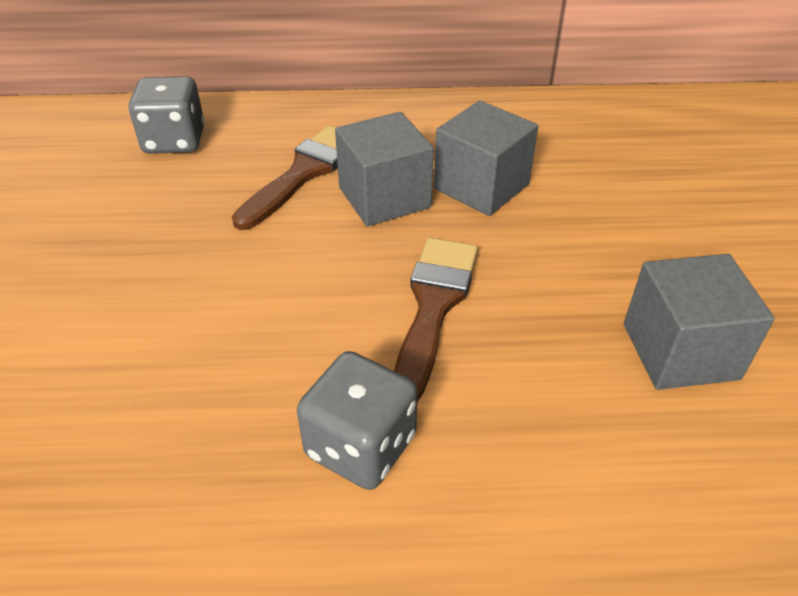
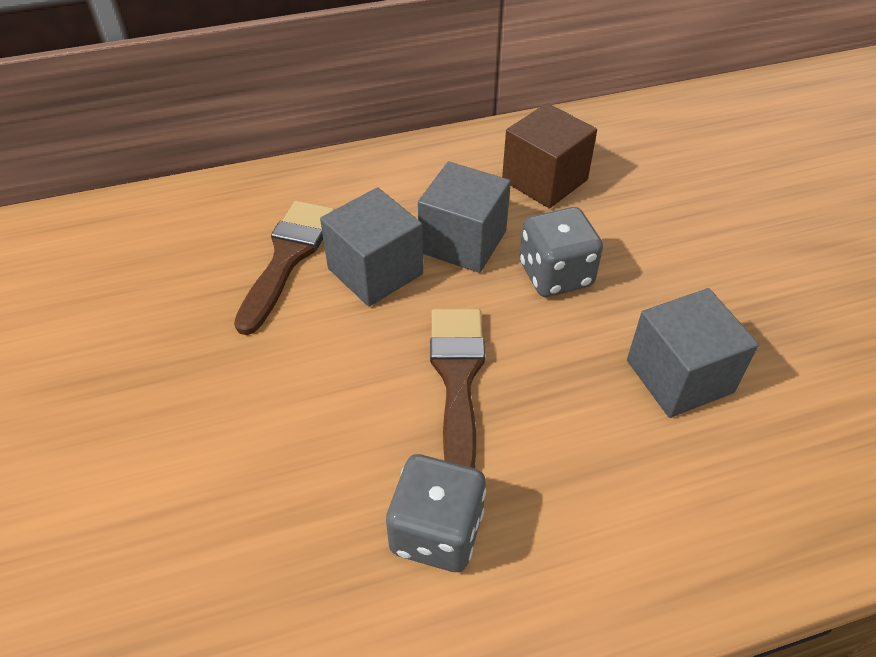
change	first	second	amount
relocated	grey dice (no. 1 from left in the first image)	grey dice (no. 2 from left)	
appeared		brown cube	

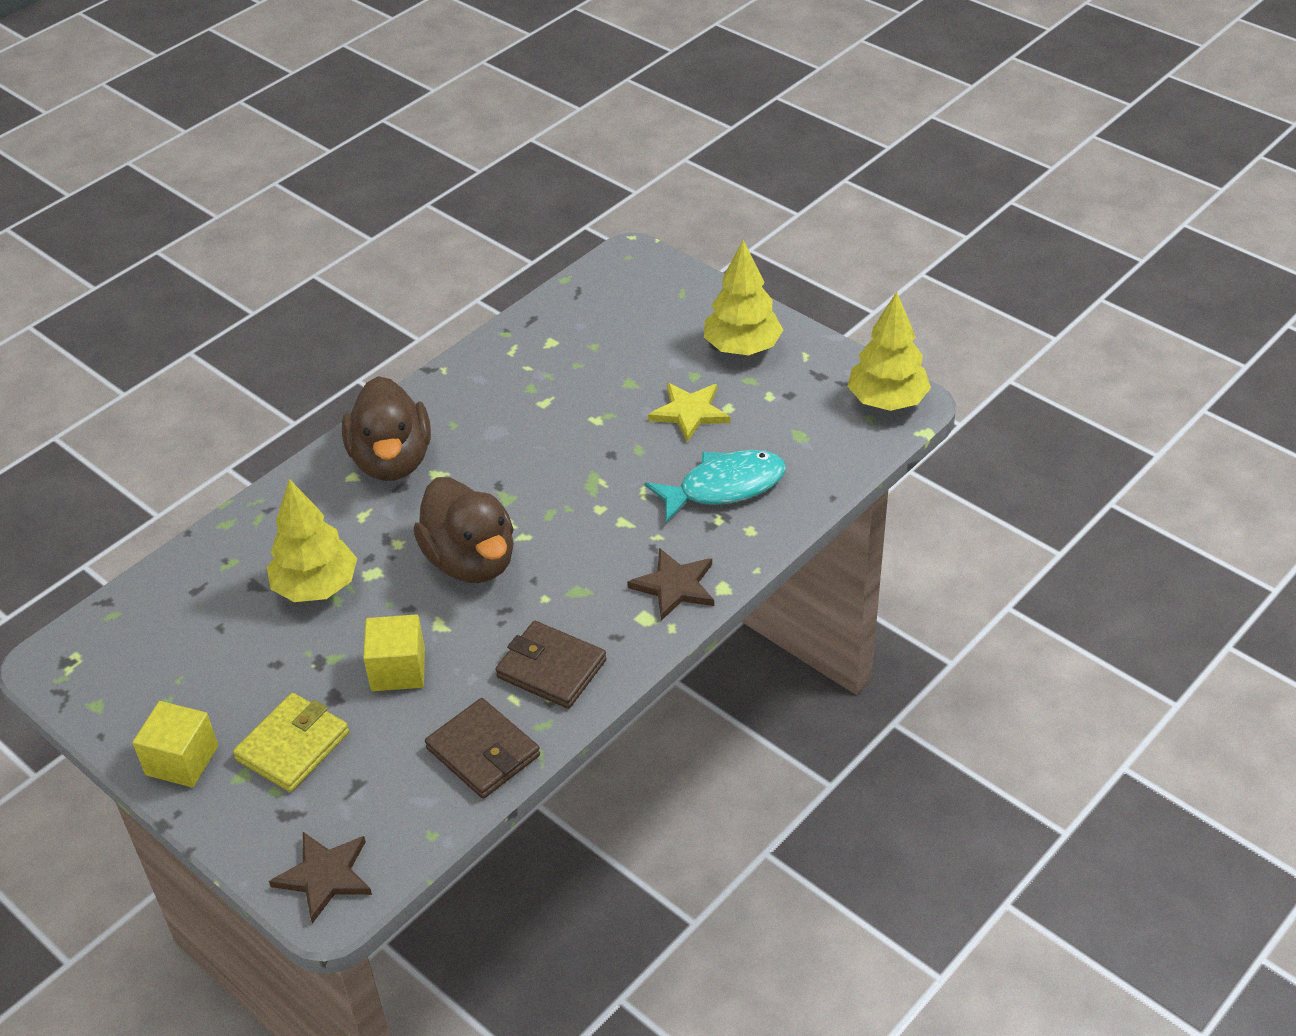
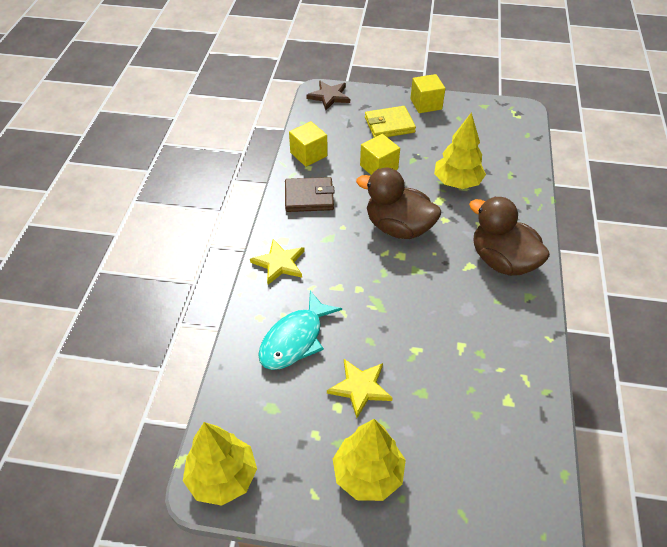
change	first	second	amount
colour	brown star (no. 2 from left)	yellow star (no. 1 from left)	
spun	yellow wallet		75 degrees clockwise
exchanged	brown wallet (no. 1 from left)	yellow cube (no. 1 from left)	

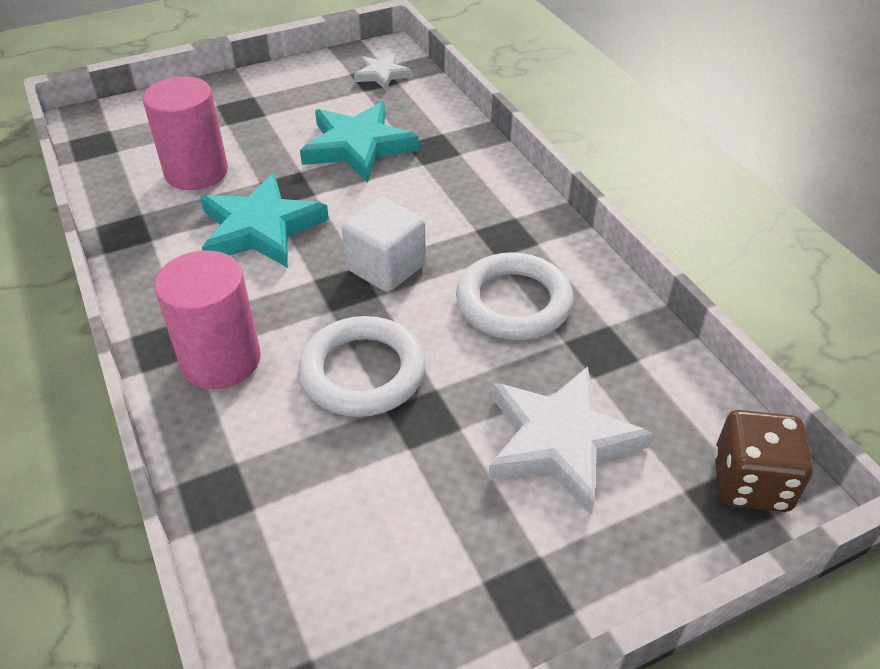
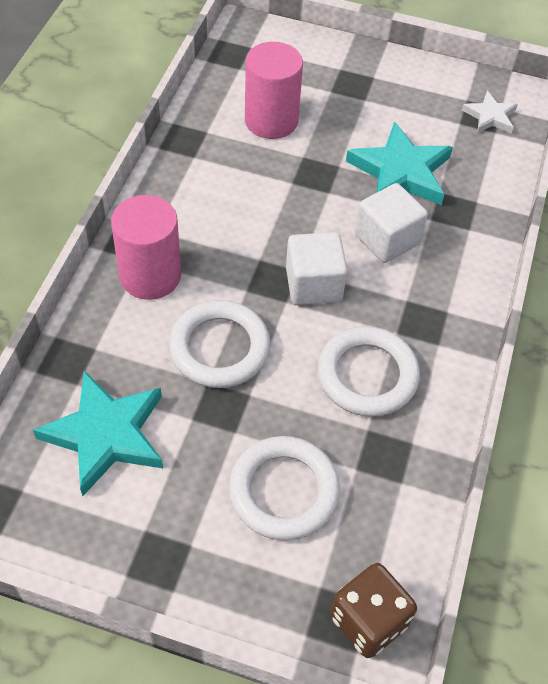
change	first	second	amount
relocated	turquoise star (no. 1 from left)		
exchanged	white star (no. 2 from left)	white ring (no. 2 from left)	
appeared		white cube (no. 2 from left)	

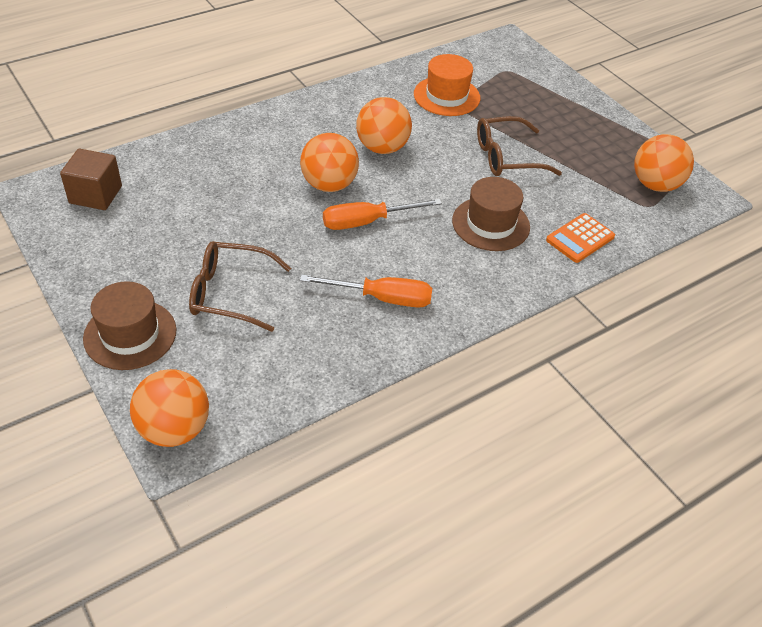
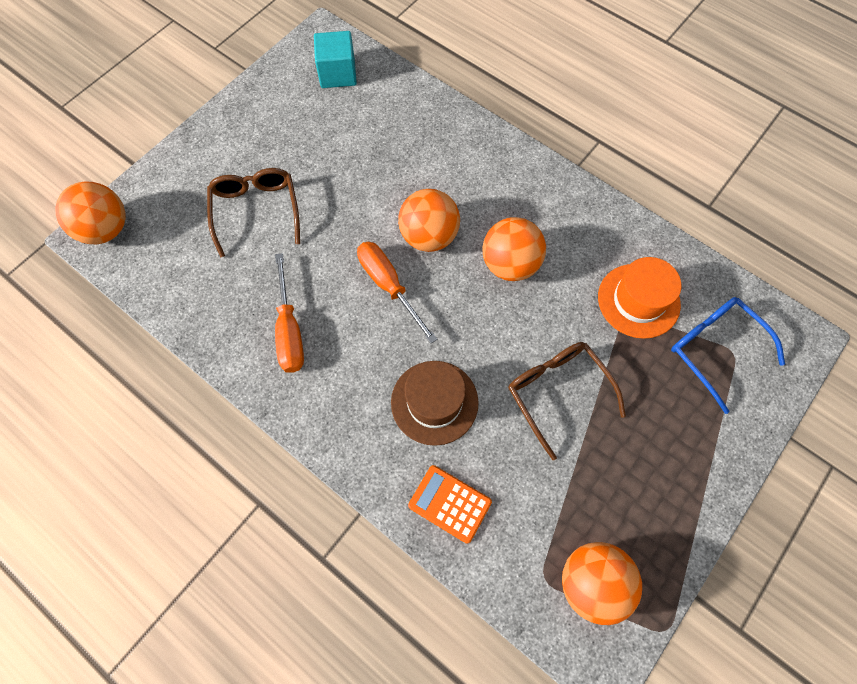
change	first	second	amount
colour	brown cube	turquoise cube	
missing	brown hat (no. 1 from left)		
appeared		blue glasses	

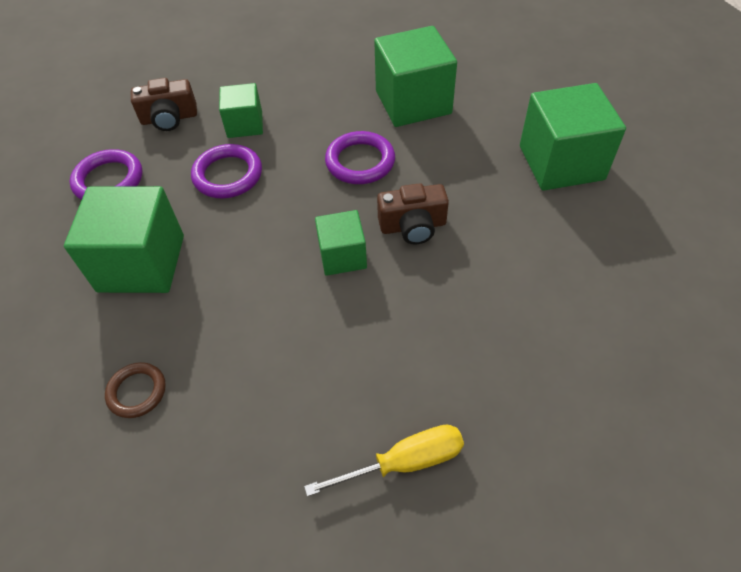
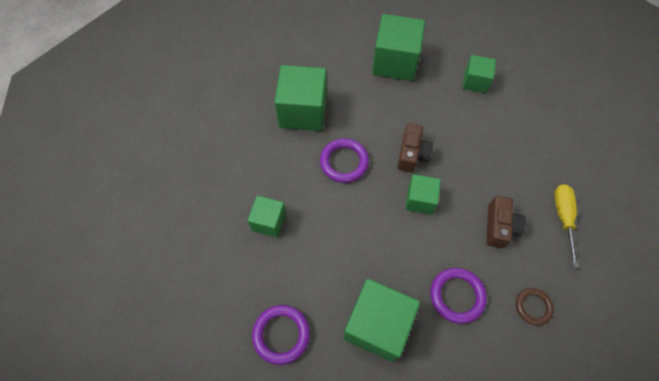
change	first	second	amount
relocated	brown camera (no. 1 from left in the first image)	brown camera (no. 2 from left)	
relocated	purple ring (no. 2 from left in the first image)	purple ring (no. 3 from left)	
relocated	brown ring		
appeared		green cube (no. 6 from left)	

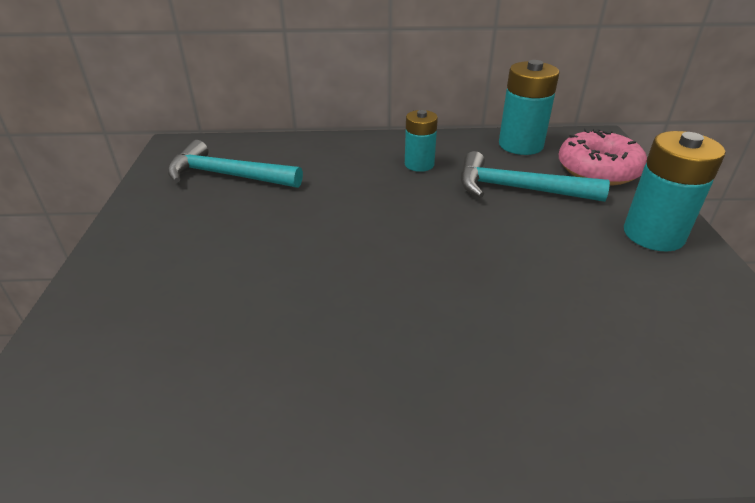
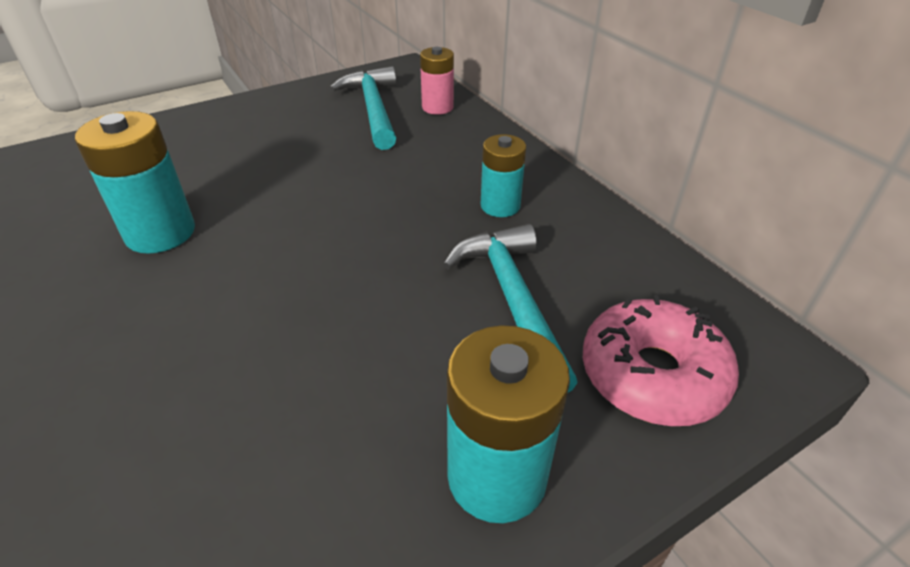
change	first	second	amount
relocated	turquoise battery (no. 2 from left in the first image)	turquoise battery (no. 1 from left)	
appeared		pink battery	

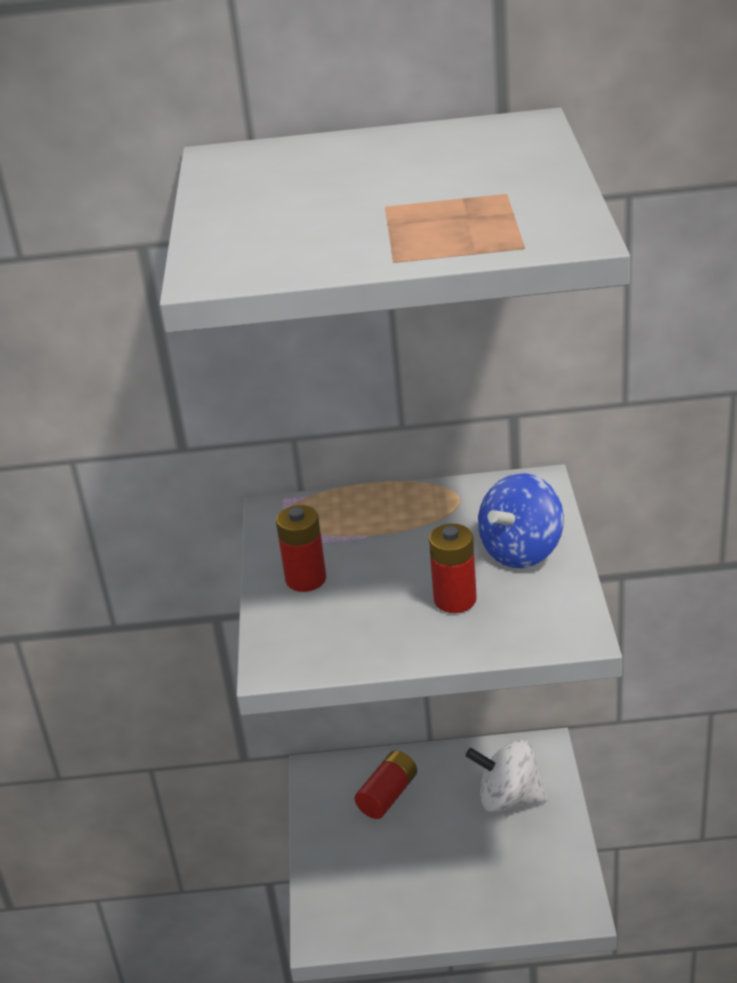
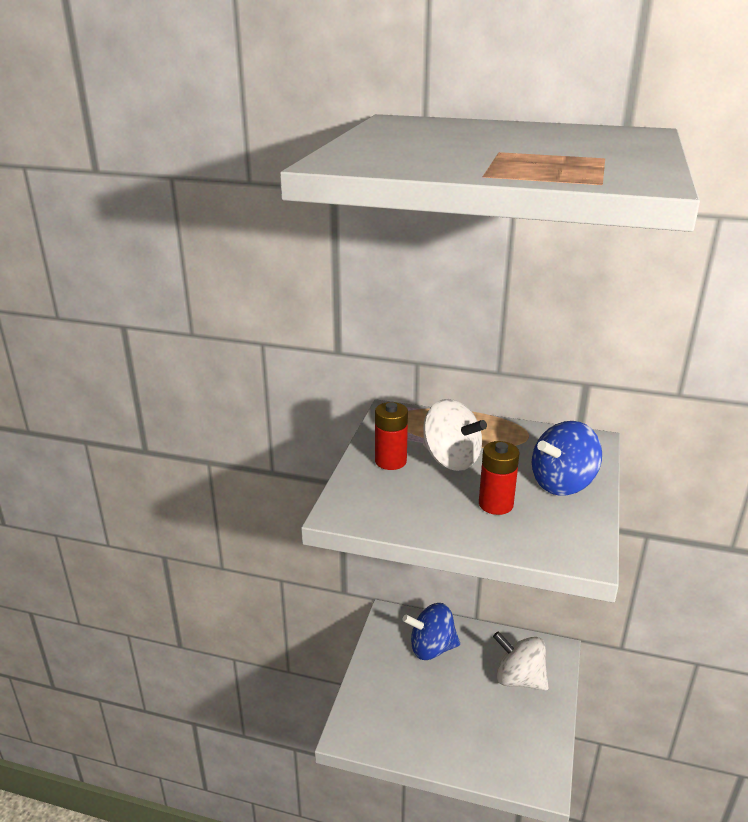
change	first	second	amount
exchanged	red battery (no. 2 from left)	blue spinning top (no. 1 from left)	
appeared		white spinning top (no. 1 from left)	

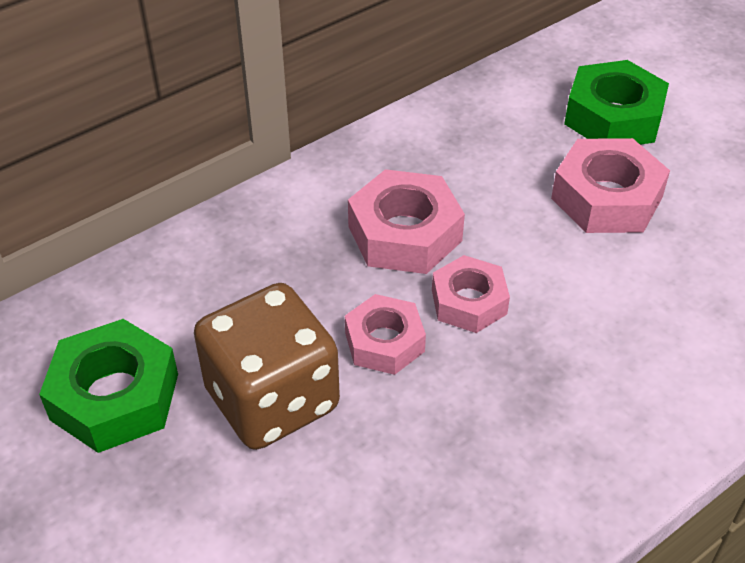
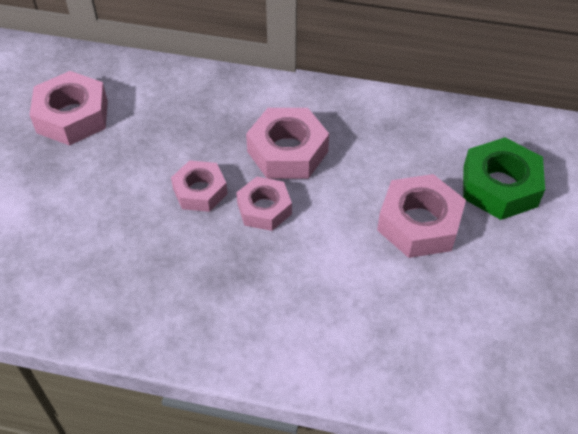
change	first	second	amount
missing	brown dice		
colour	green nut (no. 1 from left)	pink nut (no. 1 from left)	

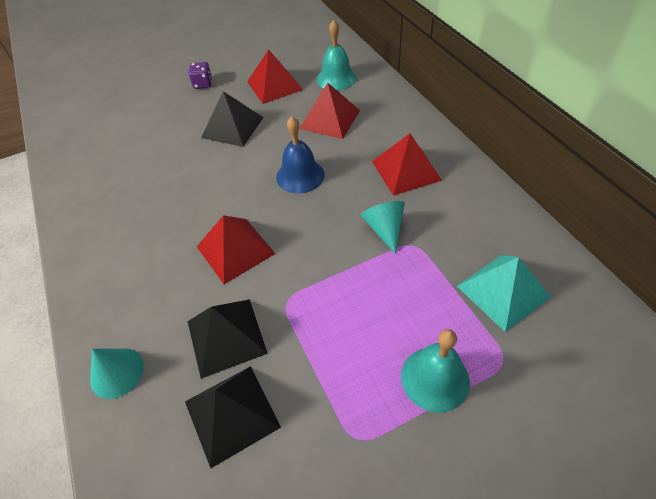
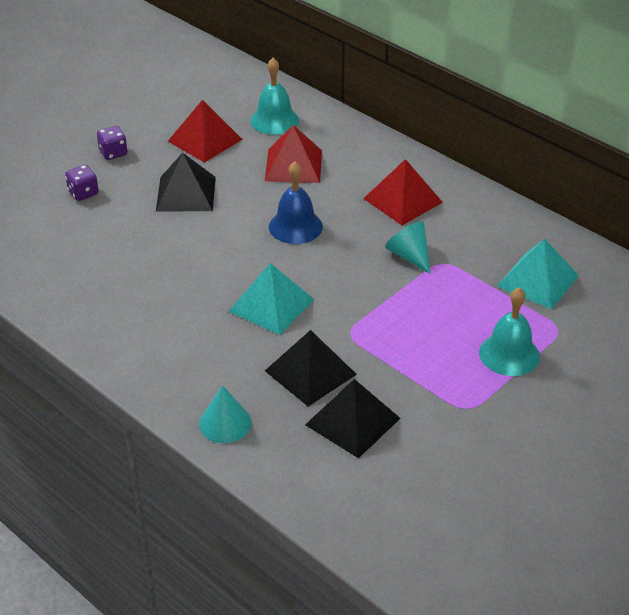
change	first	second	amount
colour	red pyramid (no. 1 from left)	turquoise pyramid (no. 1 from left)	
appeared		purple dice (no. 1 from left)	

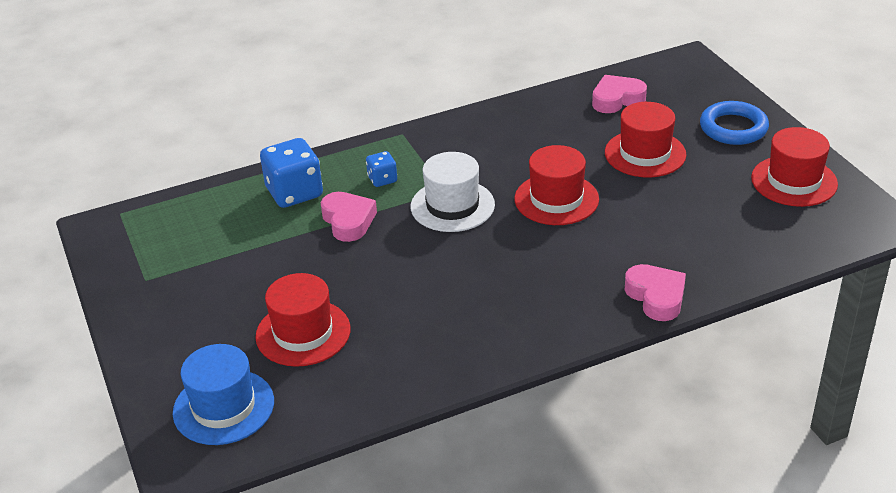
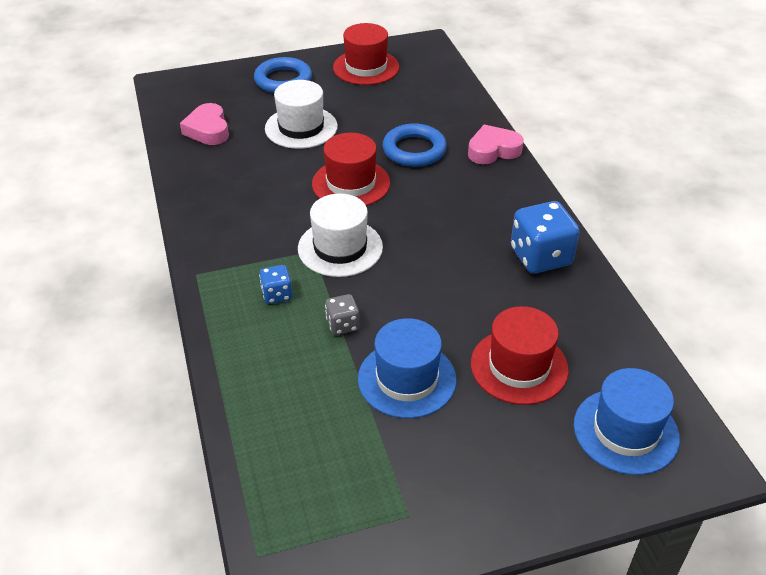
change	first	second	amount
colour	red hat (no. 3 from left)	white hat (no. 1 from left)	
relocated	blue dice (no. 1 from left in the first image)	blue dice (no. 2 from left)	
exchanged	pink heart (no. 1 from left)	grey dice	
appeared		blue ring (no. 2 from left)	
appeared		blue hat (no. 1 from left)	

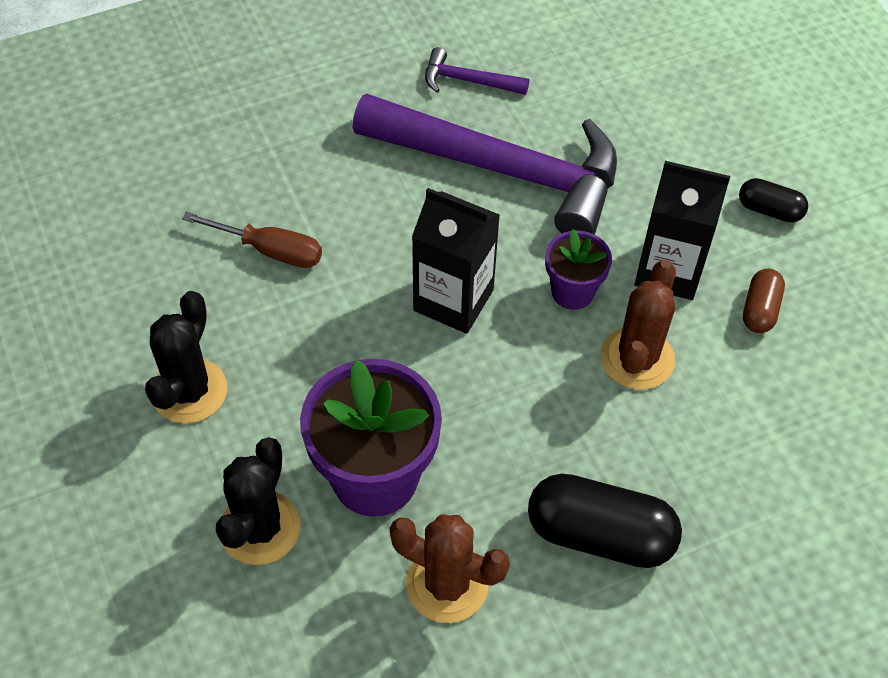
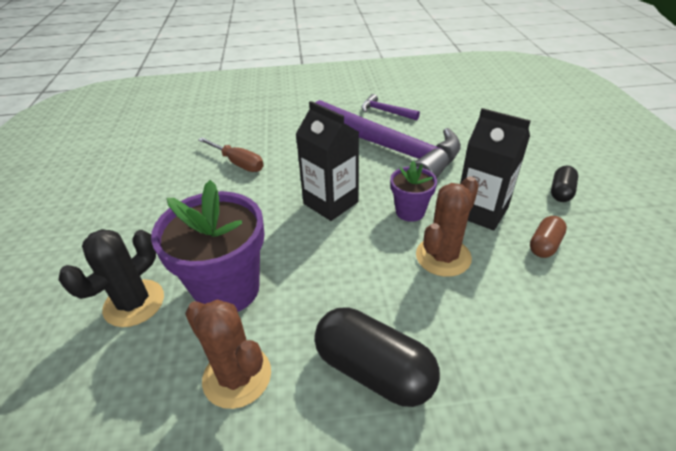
change	first	second	amount
spun	black capsule (no. 2 from left)		75 degrees clockwise
missing	black cactus (no. 1 from left)		

